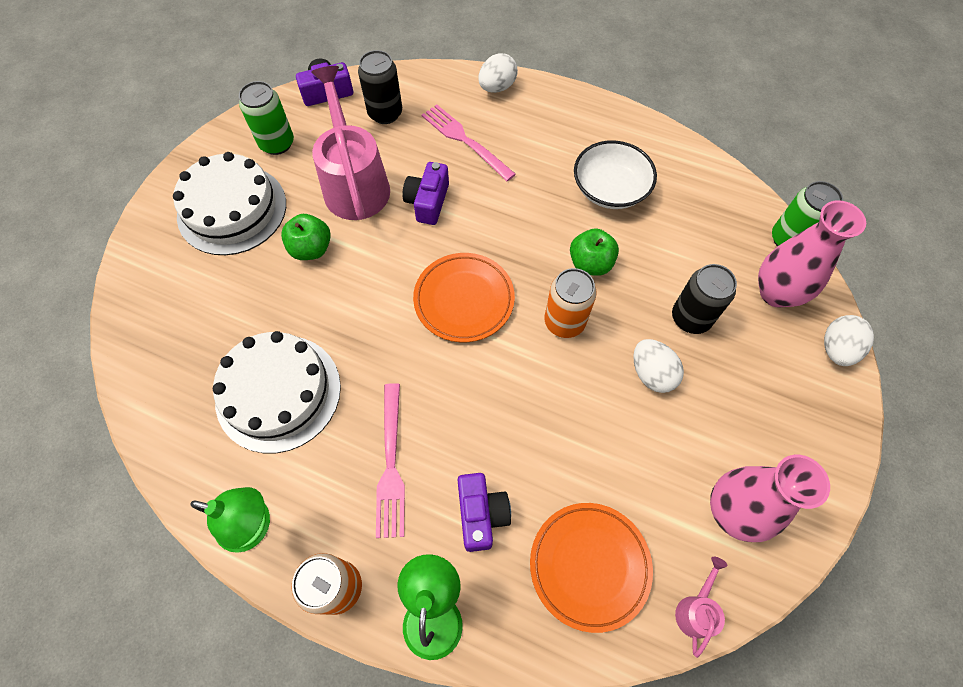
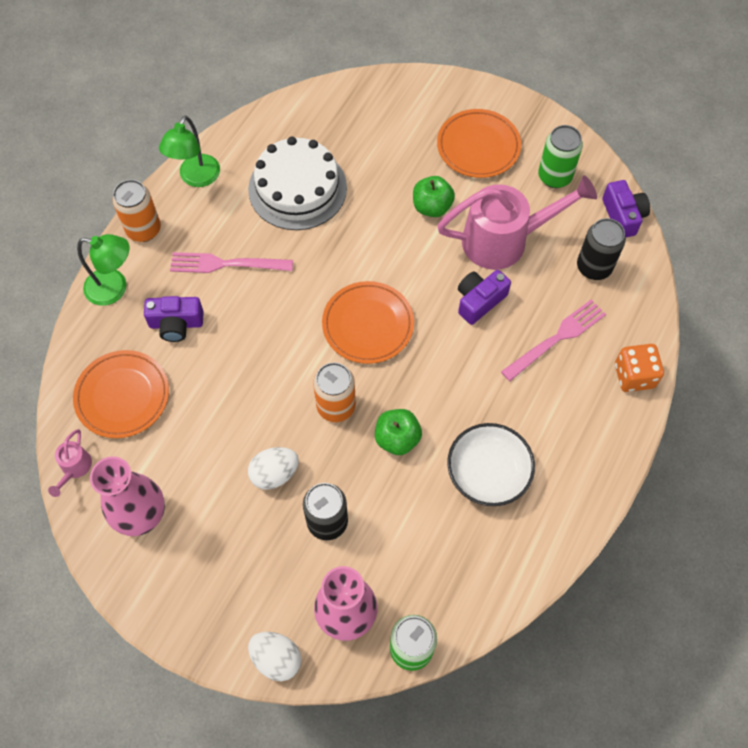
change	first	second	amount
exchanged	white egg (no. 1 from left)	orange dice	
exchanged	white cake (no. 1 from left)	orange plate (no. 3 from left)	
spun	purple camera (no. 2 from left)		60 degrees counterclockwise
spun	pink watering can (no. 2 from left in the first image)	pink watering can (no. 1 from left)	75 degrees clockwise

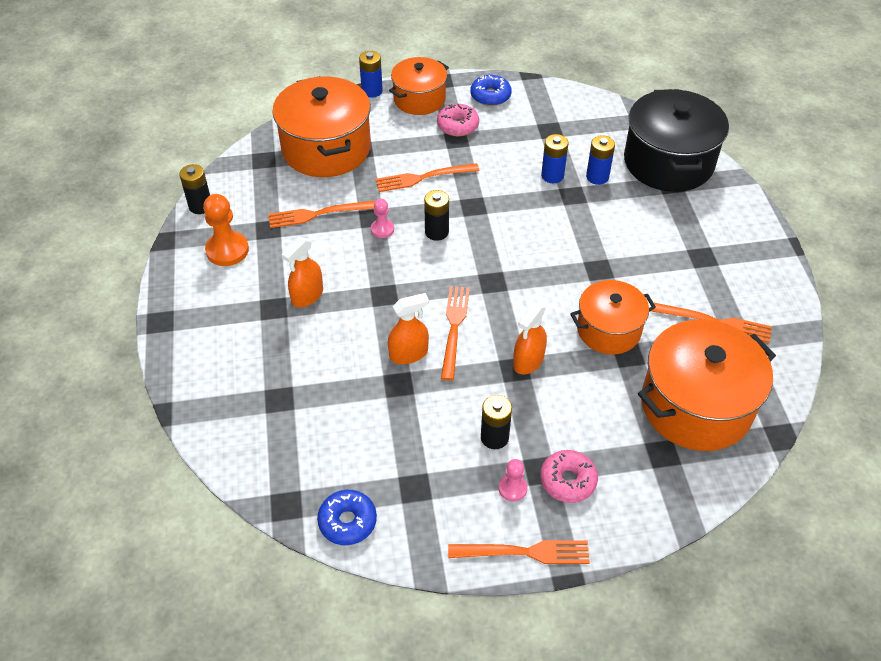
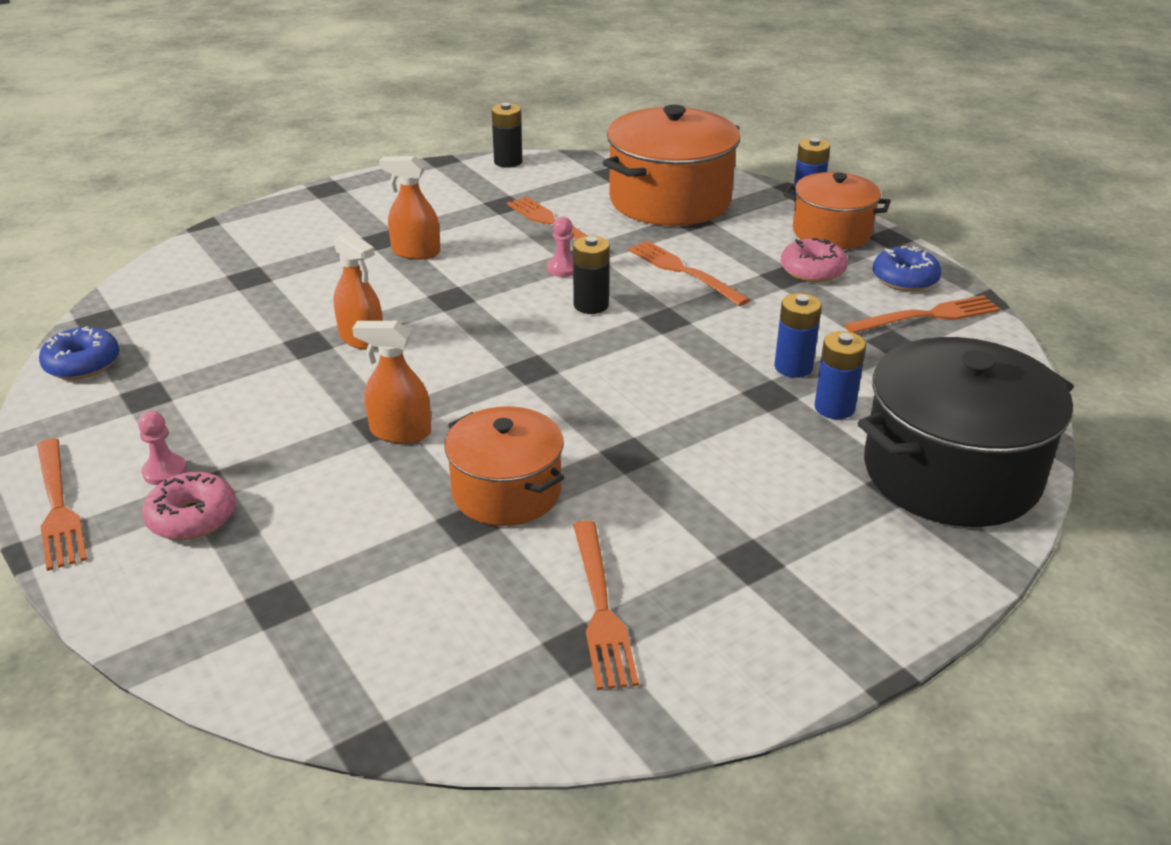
change	first	second	amount
missing	orange pawn		
relocated	orange fork (no. 3 from left in the first image)	orange fork (no. 5 from left)	
missing	orange pot (no. 4 from left)		
missing	black battery (no. 3 from left)		

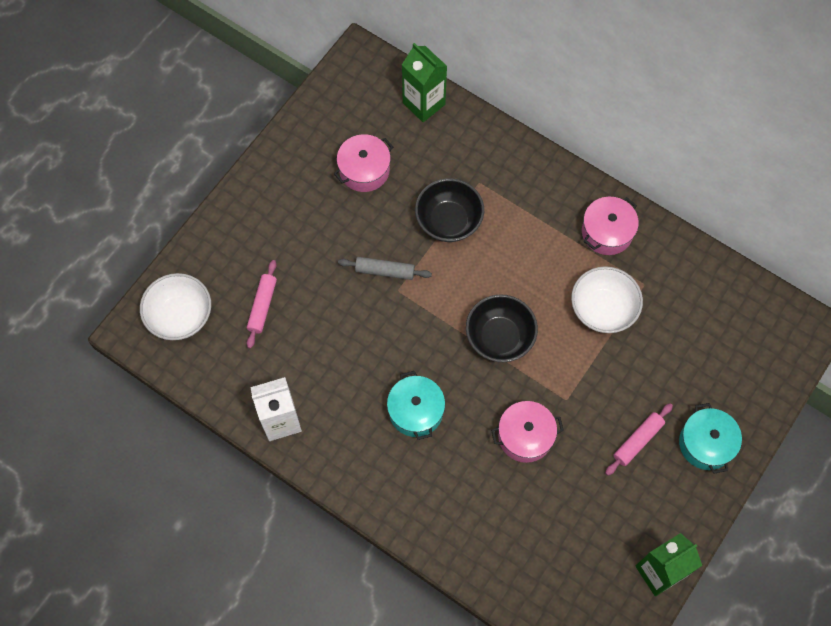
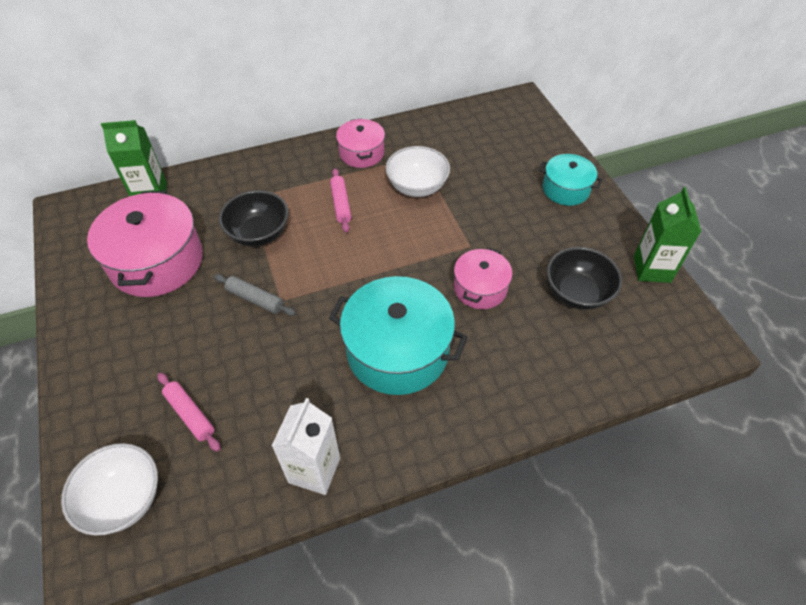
change	first	second	amount
size	pink pot (no. 1 from left)		x1.78
spun	grey rolling pin		75 degrees clockwise
relocated	black bowl (no. 2 from left)		
size	turquoise pot (no. 1 from left)		x1.78
relocated	pink rolling pin (no. 2 from left)		

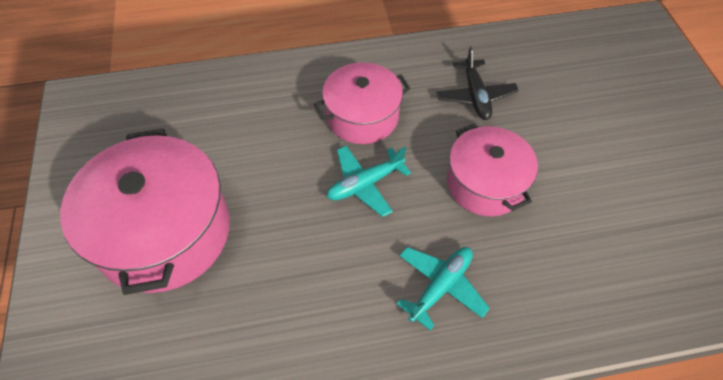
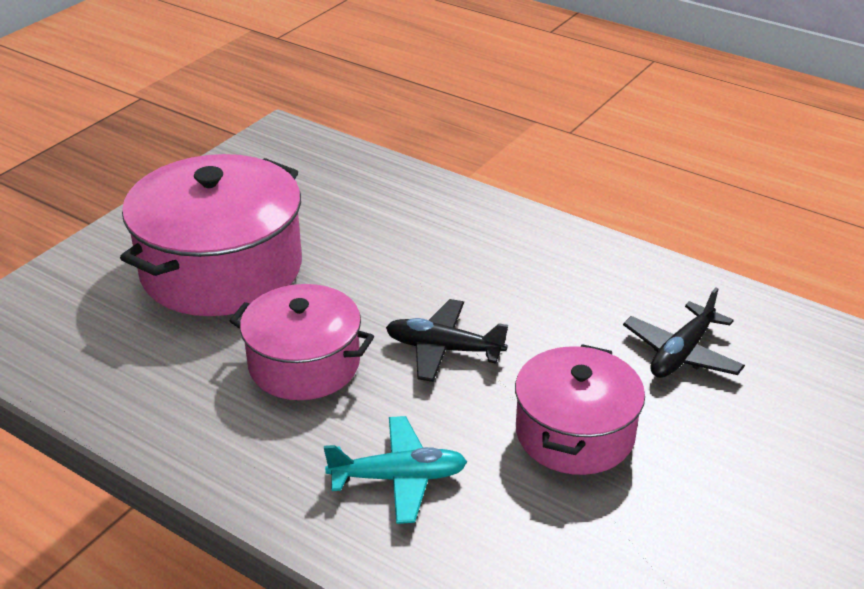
change	first	second	amount
relocated	pink pot (no. 2 from left)		
colour	turquoise plane (no. 1 from left)	black plane (no. 1 from left)	

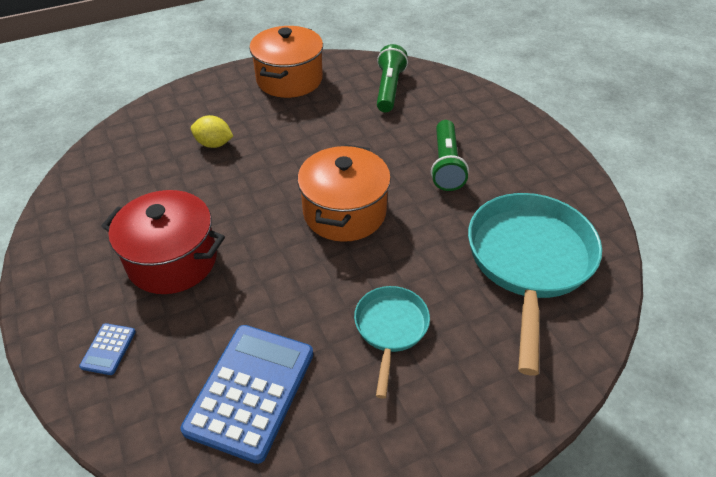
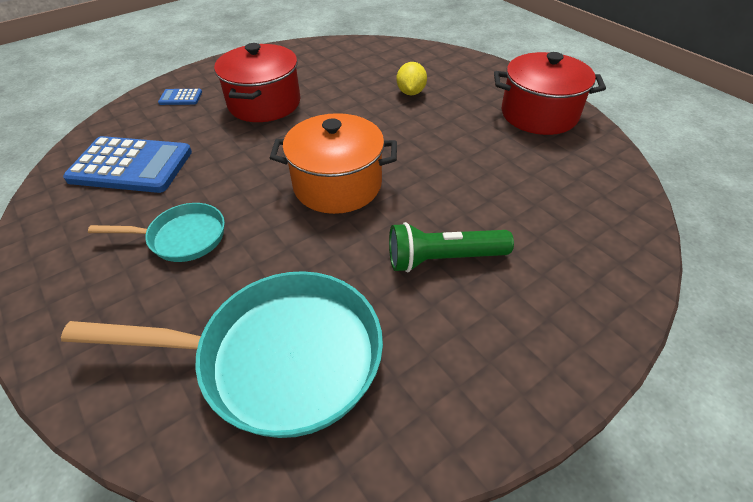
change	first	second	amount
colour	orange pot (no. 1 from left)	red pot (no. 2 from left)	
missing	green flashlight (no. 1 from left)		

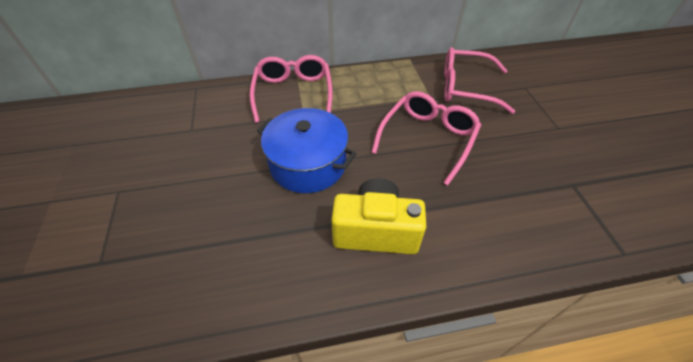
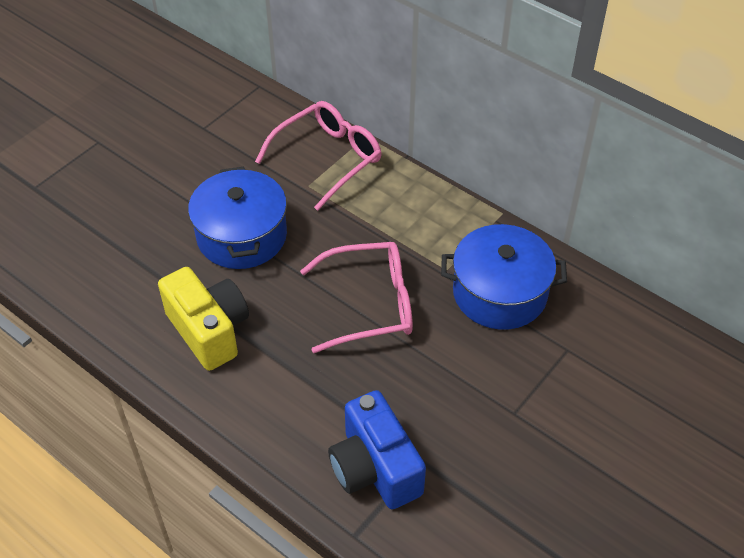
change	first	second	amount
exchanged	pink glasses (no. 3 from left)	blue pot (no. 2 from left)	
appeared		blue camera	

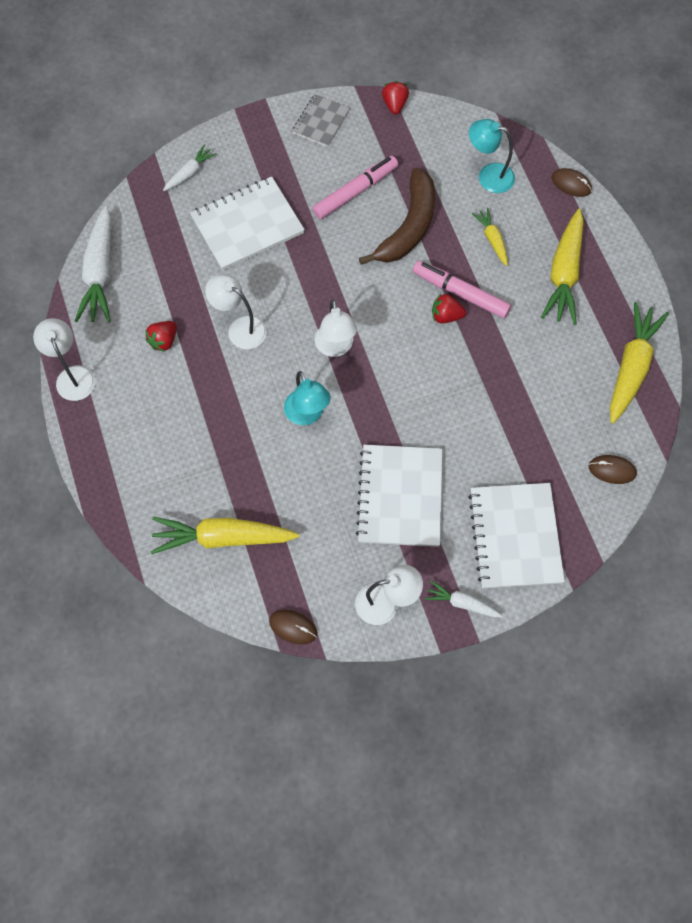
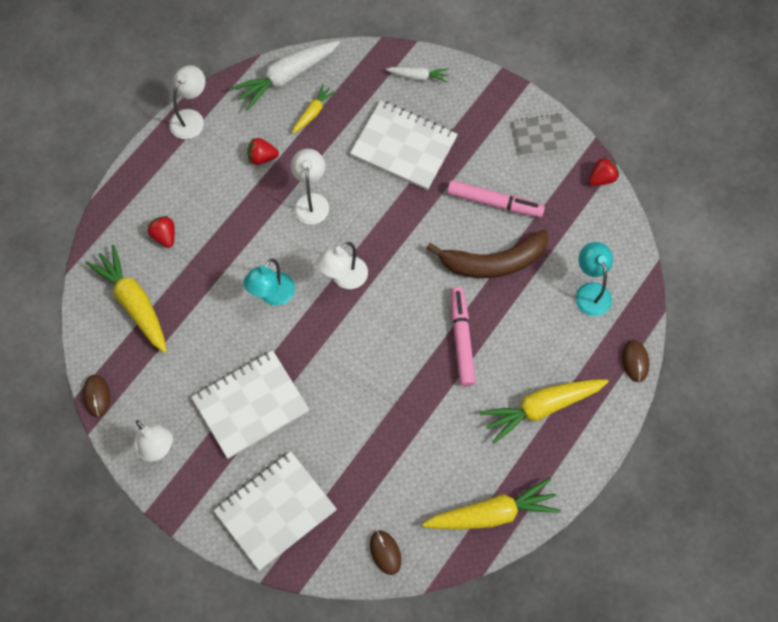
change	first	second	amount
relocated	yellow carrot (no. 2 from left)		
relocated	red strawberry (no. 3 from left in the first image)	red strawberry (no. 1 from left)	
missing	white carrot (no. 3 from left)		

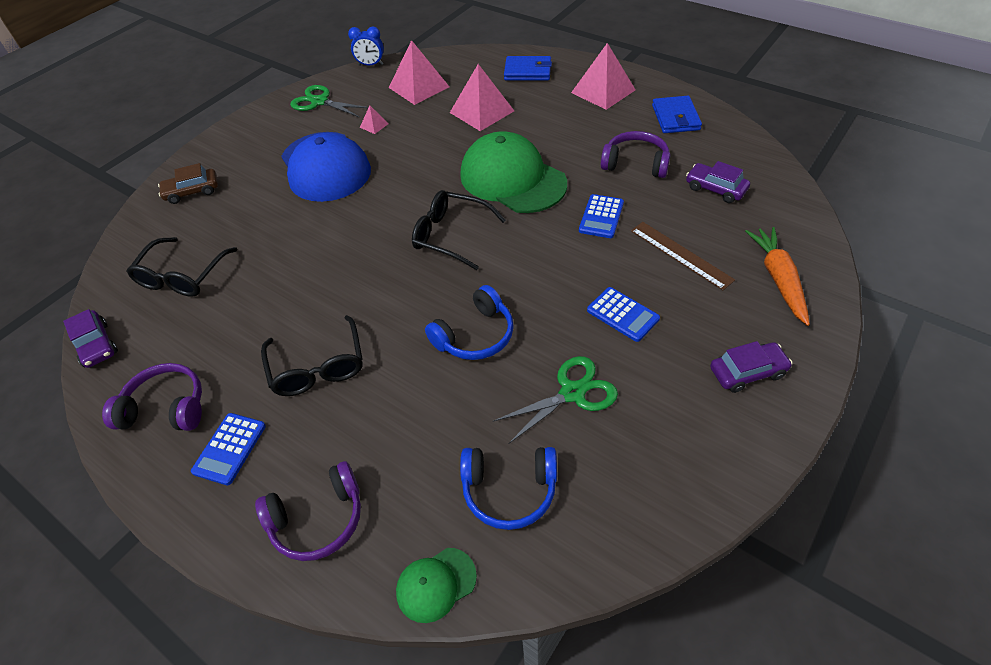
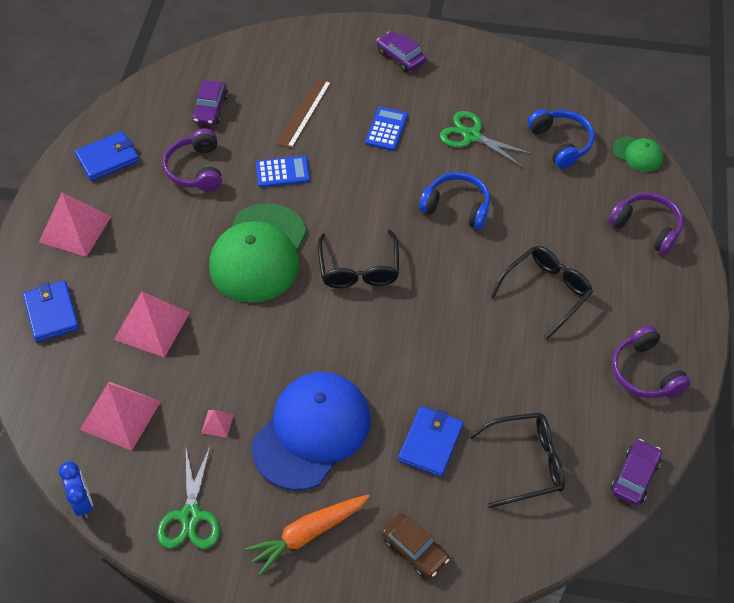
change	first	second	amount
relocated	orange carrot		
missing	blue calculator (no. 1 from left)		
appeared		blue wallet (no. 3 from left)	

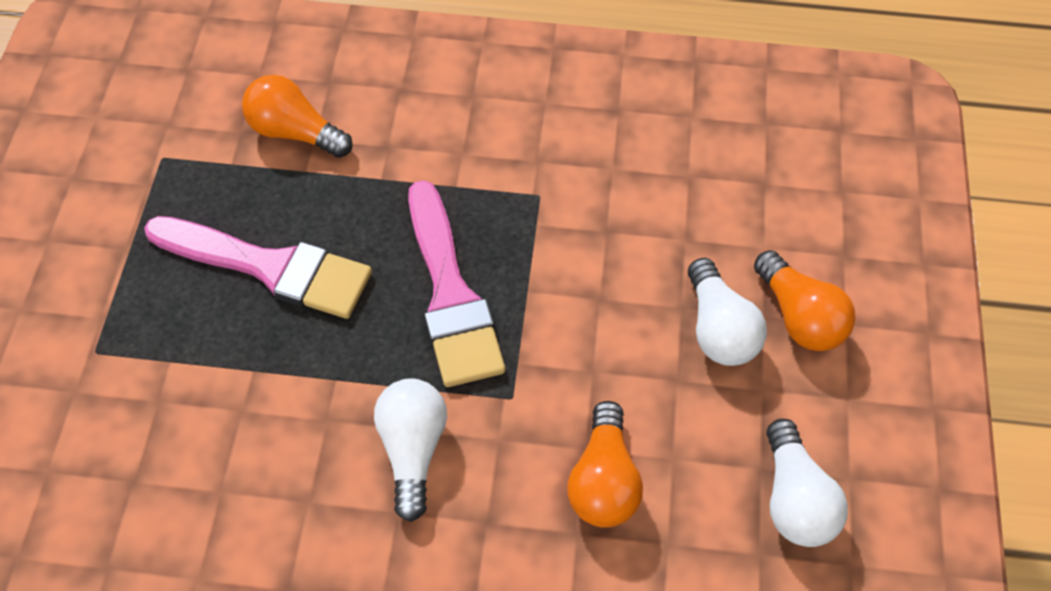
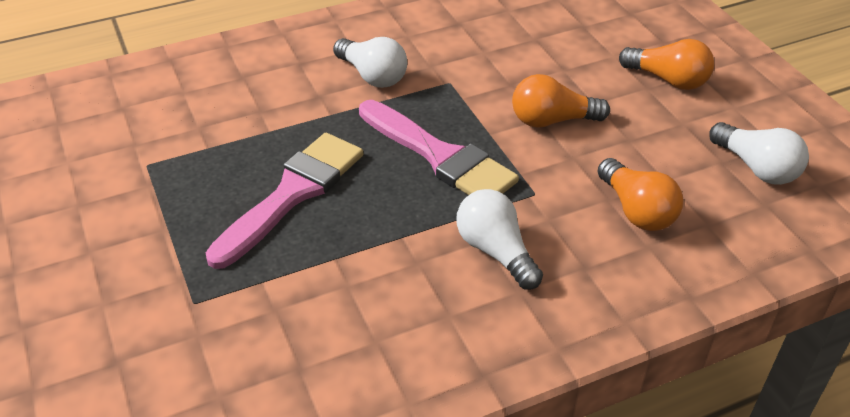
change	first	second	amount
relocated	orange light bulb (no. 1 from left)		
spun	pink brush (no. 1 from left)		45 degrees counterclockwise
relocated	white light bulb (no. 2 from left in the first image)	white light bulb (no. 1 from left)	

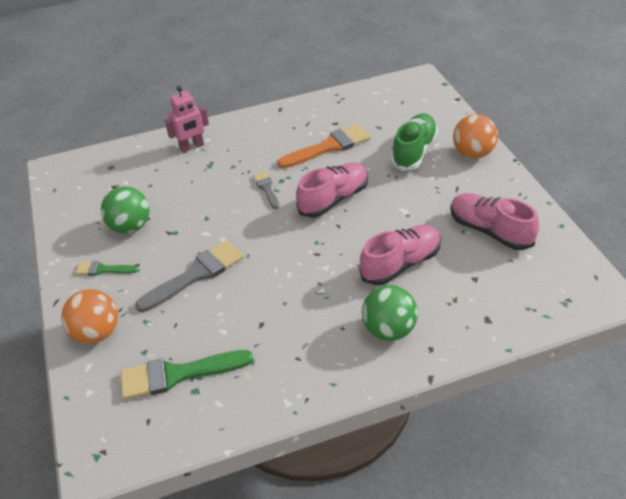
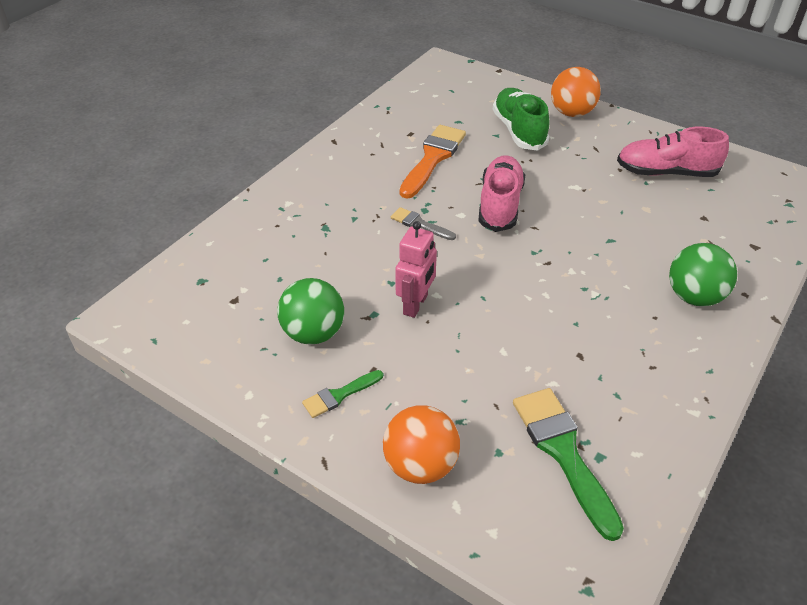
change	first	second	amount
relocated	pink robot		
missing	pink shoe (no. 2 from left)		
missing	grey brush (no. 1 from left)		
spun	green brush (no. 2 from left)		120 degrees clockwise

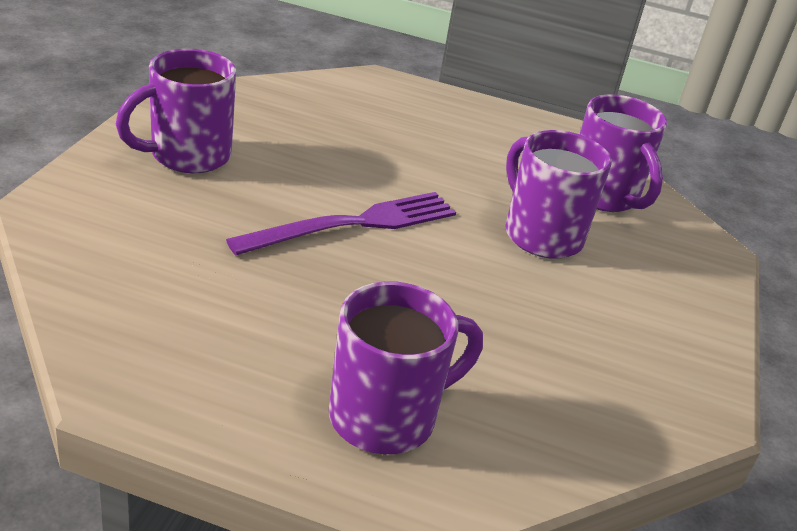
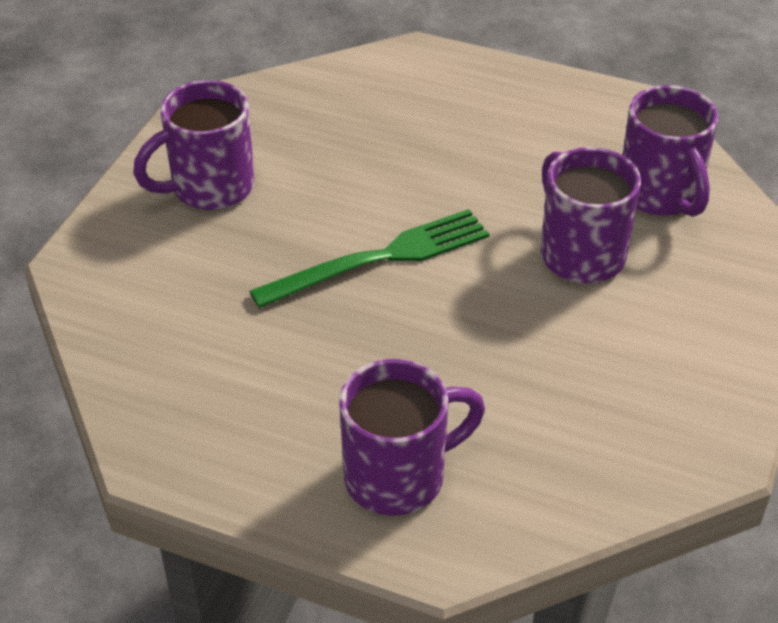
change	first	second	amount
colour	purple fork	green fork	

